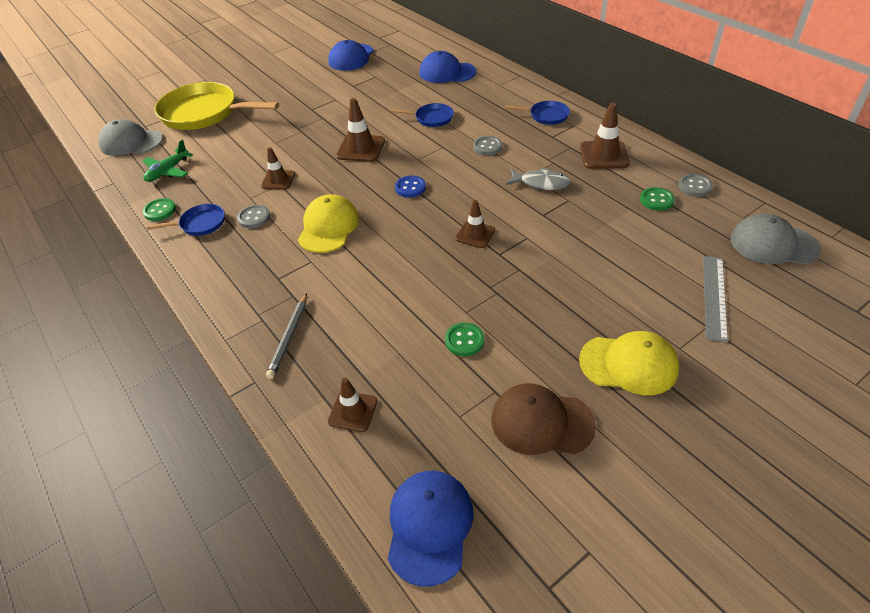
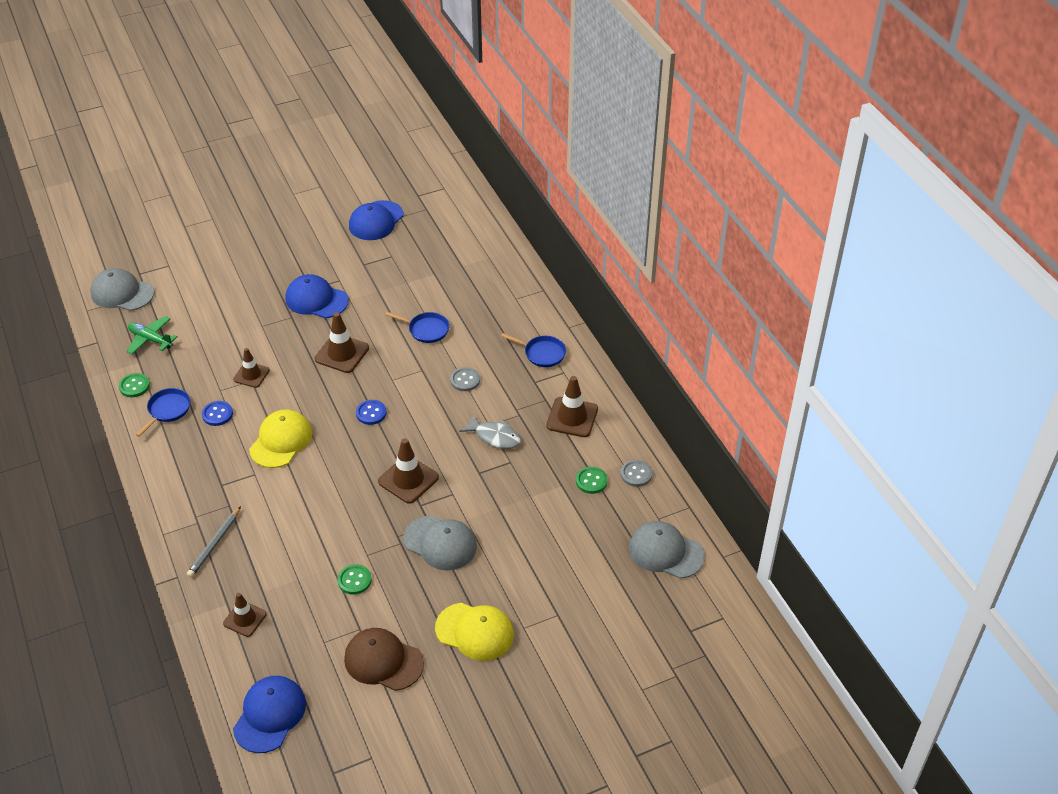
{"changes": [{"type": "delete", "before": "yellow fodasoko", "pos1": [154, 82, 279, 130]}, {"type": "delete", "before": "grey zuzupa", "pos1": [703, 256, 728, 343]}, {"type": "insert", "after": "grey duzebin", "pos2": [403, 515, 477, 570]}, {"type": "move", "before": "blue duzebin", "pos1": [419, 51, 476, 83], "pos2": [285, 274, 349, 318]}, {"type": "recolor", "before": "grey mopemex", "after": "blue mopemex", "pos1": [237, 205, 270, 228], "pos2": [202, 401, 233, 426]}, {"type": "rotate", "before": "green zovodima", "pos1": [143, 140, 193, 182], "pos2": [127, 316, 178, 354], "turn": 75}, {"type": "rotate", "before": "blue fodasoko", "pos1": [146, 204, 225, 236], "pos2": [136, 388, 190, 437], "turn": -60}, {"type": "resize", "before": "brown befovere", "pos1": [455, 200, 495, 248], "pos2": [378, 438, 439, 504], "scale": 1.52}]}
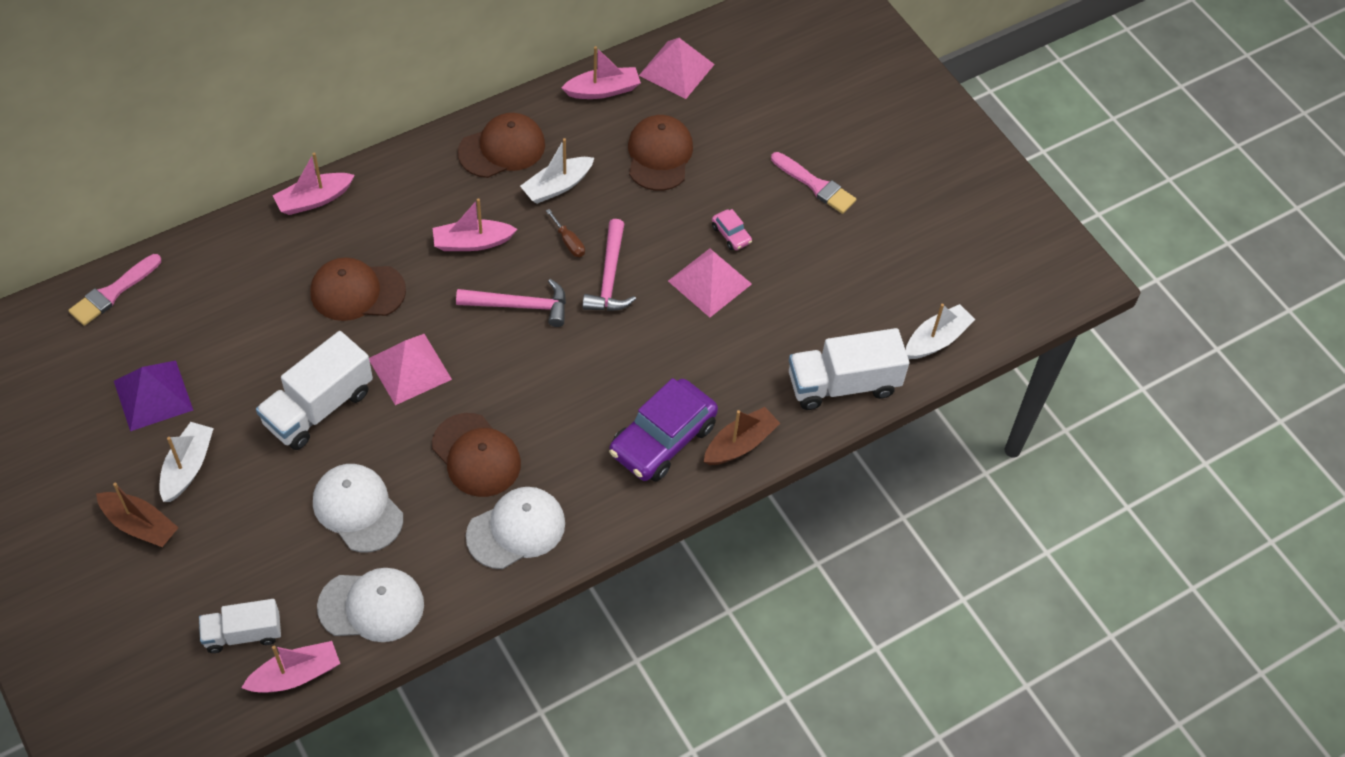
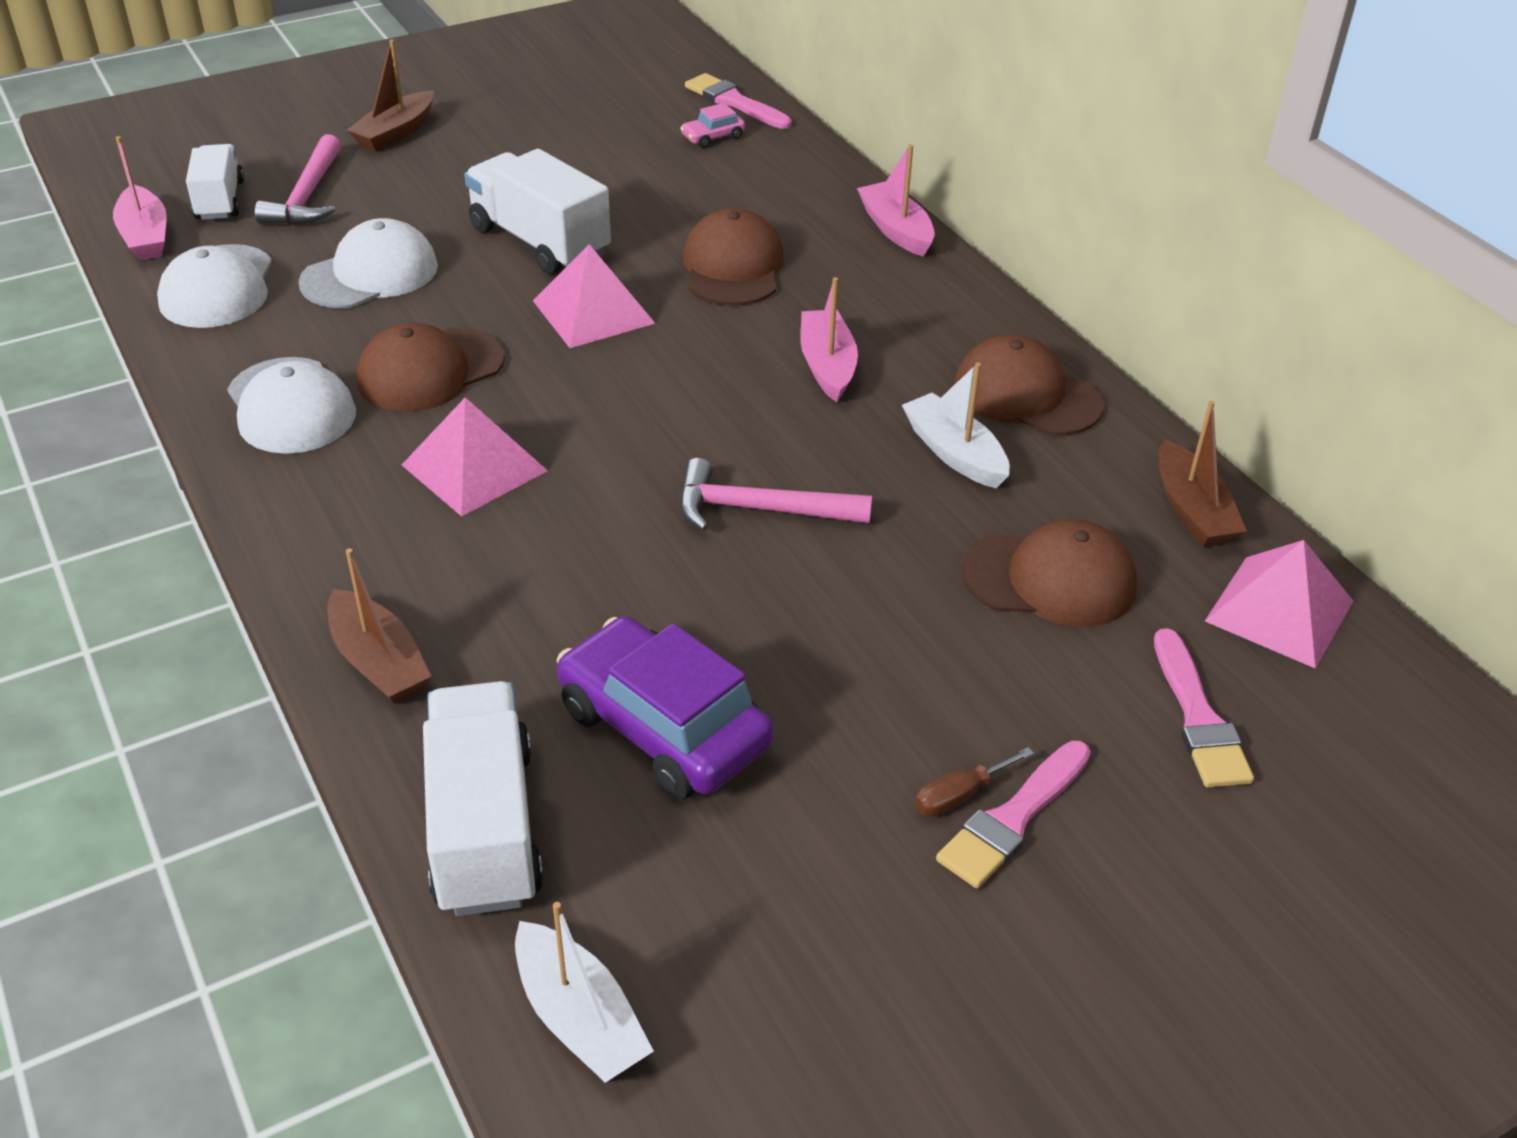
{"changes": [{"type": "delete", "before": "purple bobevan", "pos1": [114, 361, 193, 431]}, {"type": "delete", "before": "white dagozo", "pos1": [159, 422, 214, 502]}, {"type": "insert", "after": "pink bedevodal", "pos2": [1154, 628, 1254, 787]}, {"type": "move", "before": "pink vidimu", "pos1": [456, 279, 566, 327], "pos2": [255, 134, 341, 225]}, {"type": "move", "before": "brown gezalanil", "pos1": [546, 209, 585, 257], "pos2": [915, 747, 1034, 817]}, {"type": "move", "before": "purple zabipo", "pos1": [609, 378, 718, 482], "pos2": [557, 616, 774, 800]}, {"type": "move", "before": "pink bobevan", "pos1": [668, 248, 752, 317], "pos2": [402, 397, 548, 517]}, {"type": "move", "before": "pink zabipo", "pos1": [712, 209, 752, 250], "pos2": [680, 103, 745, 148]}, {"type": "recolor", "before": "pink dagozo", "after": "brown dagozo", "pos1": [561, 46, 641, 99], "pos2": [1159, 401, 1247, 547]}, {"type": "rotate", "before": "brown duzebin", "pos1": [458, 113, 545, 178], "pos2": [954, 335, 1104, 436], "turn": 150}]}
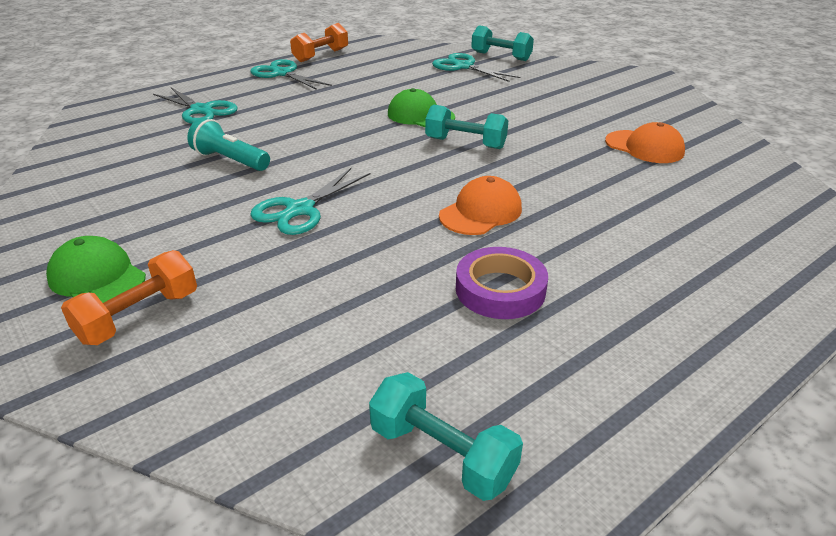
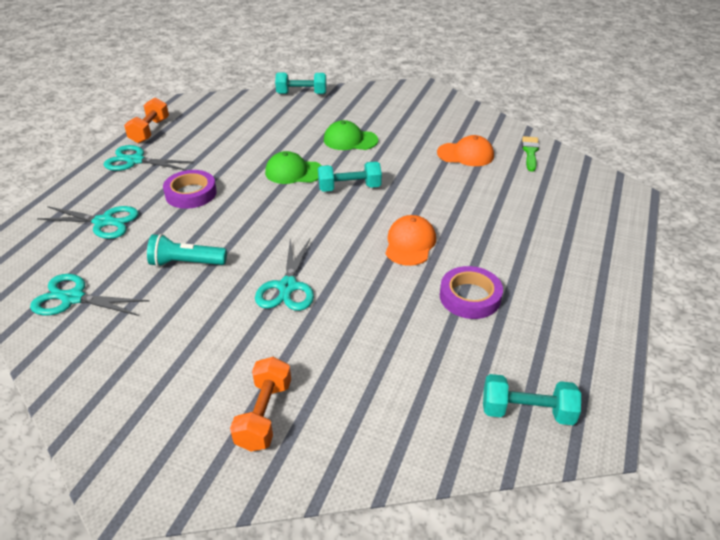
{"changes": [{"type": "insert", "after": "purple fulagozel", "pos2": [163, 170, 217, 209]}, {"type": "insert", "after": "green bedevodal", "pos2": [522, 136, 539, 172]}, {"type": "move", "before": "green duzebin", "pos1": [46, 236, 146, 303], "pos2": [324, 120, 378, 150]}, {"type": "move", "before": "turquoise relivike", "pos1": [432, 53, 520, 82], "pos2": [30, 274, 149, 316]}]}
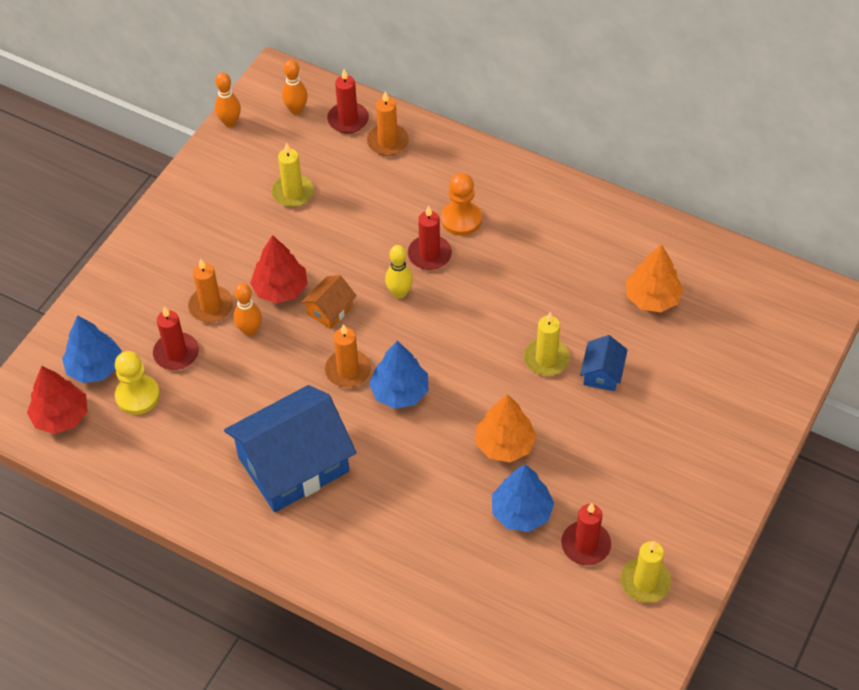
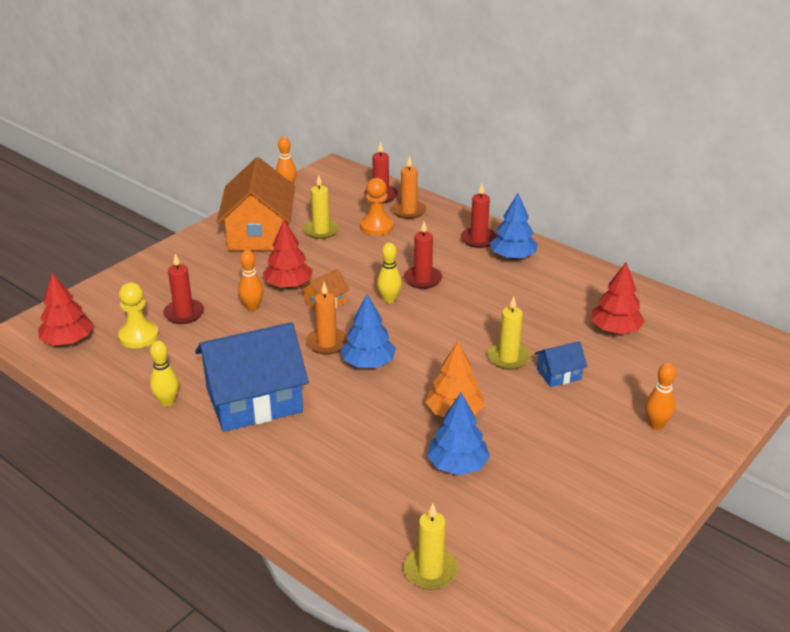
{"changes": [{"type": "delete", "before": "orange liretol", "pos1": [188, 259, 233, 322]}, {"type": "insert", "after": "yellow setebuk", "pos2": [150, 341, 179, 407]}, {"type": "insert", "after": "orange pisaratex", "pos2": [217, 157, 295, 251]}, {"type": "move", "before": "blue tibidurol", "pos1": [62, 315, 121, 383], "pos2": [490, 193, 538, 260]}, {"type": "move", "before": "orange setebuk", "pos1": [282, 60, 308, 115], "pos2": [645, 363, 676, 430]}, {"type": "move", "before": "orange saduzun", "pos1": [441, 173, 482, 236], "pos2": [360, 178, 394, 236]}, {"type": "move", "before": "red liretol", "pos1": [561, 503, 611, 565], "pos2": [461, 184, 497, 248]}, {"type": "move", "before": "yellow liretol", "pos1": [620, 541, 671, 603], "pos2": [403, 503, 458, 590]}, {"type": "recolor", "before": "orange tibidurol", "after": "red tibidurol", "pos1": [626, 244, 683, 312], "pos2": [591, 262, 645, 334]}, {"type": "rotate", "before": "blue pisaratex", "pos1": [580, 335, 628, 391], "pos2": [535, 341, 588, 387], "turn": 45}]}
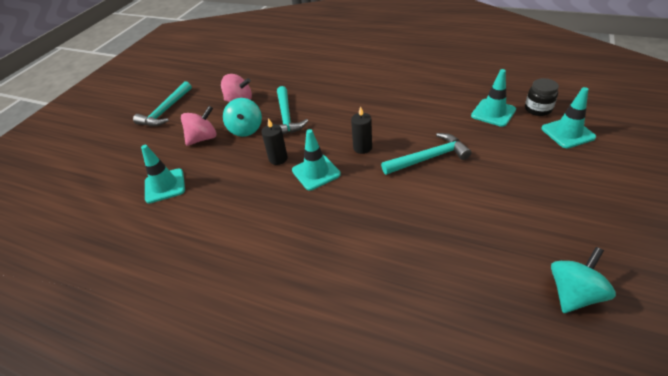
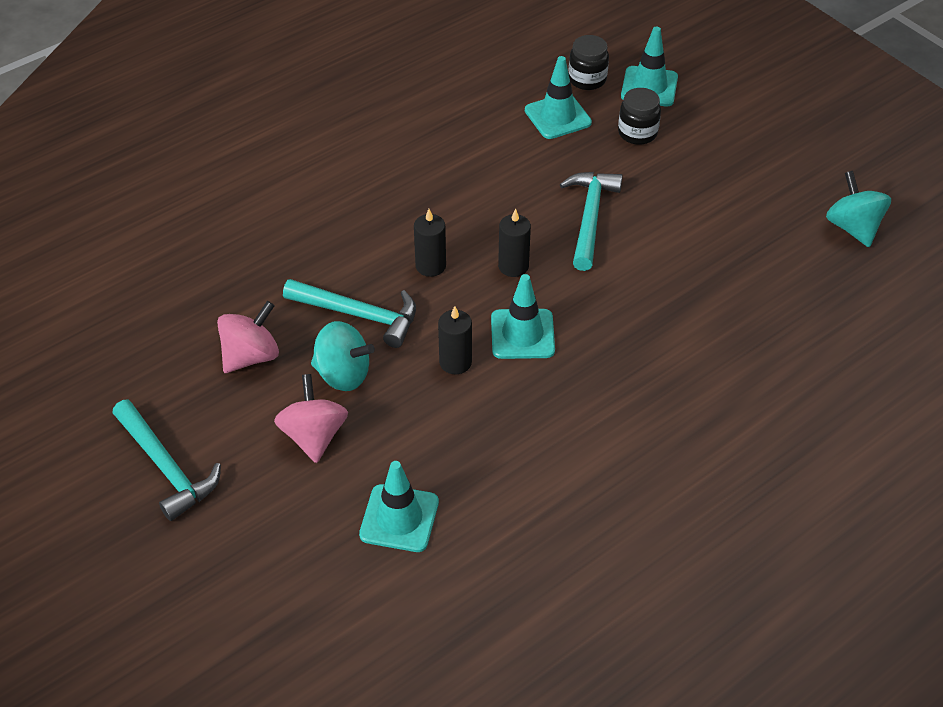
{"changes": [{"type": "insert", "after": "black liretol", "pos2": [414, 209, 446, 277]}, {"type": "insert", "after": "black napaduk", "pos2": [618, 88, 661, 145]}]}
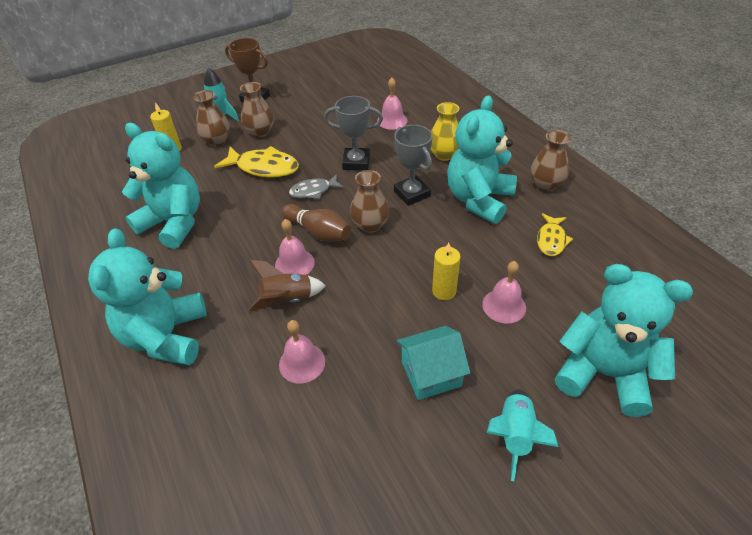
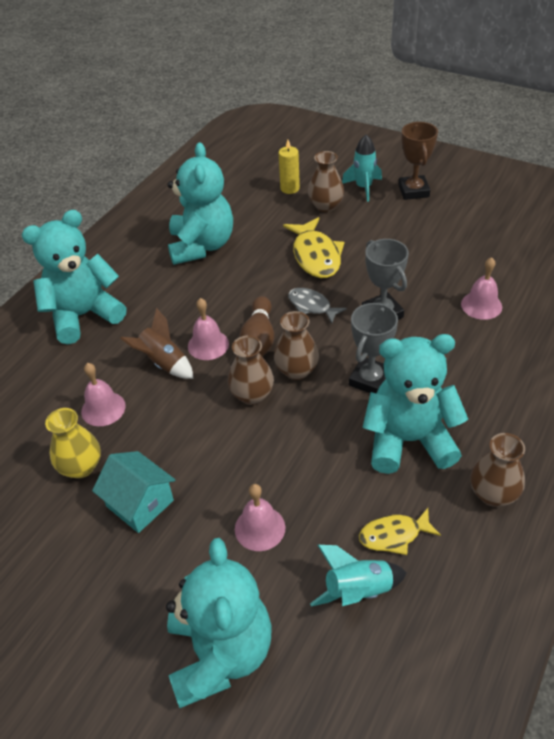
{"changes": [{"type": "delete", "before": "yellow liretol", "pos1": [432, 243, 460, 300]}, {"type": "move", "before": "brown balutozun", "pos1": [240, 82, 274, 137], "pos2": [228, 335, 274, 405]}, {"type": "move", "before": "yellow balutozun", "pos1": [431, 102, 459, 161], "pos2": [45, 408, 101, 479]}, {"type": "move", "before": "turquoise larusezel", "pos1": [487, 389, 559, 481], "pos2": [310, 545, 407, 606]}]}
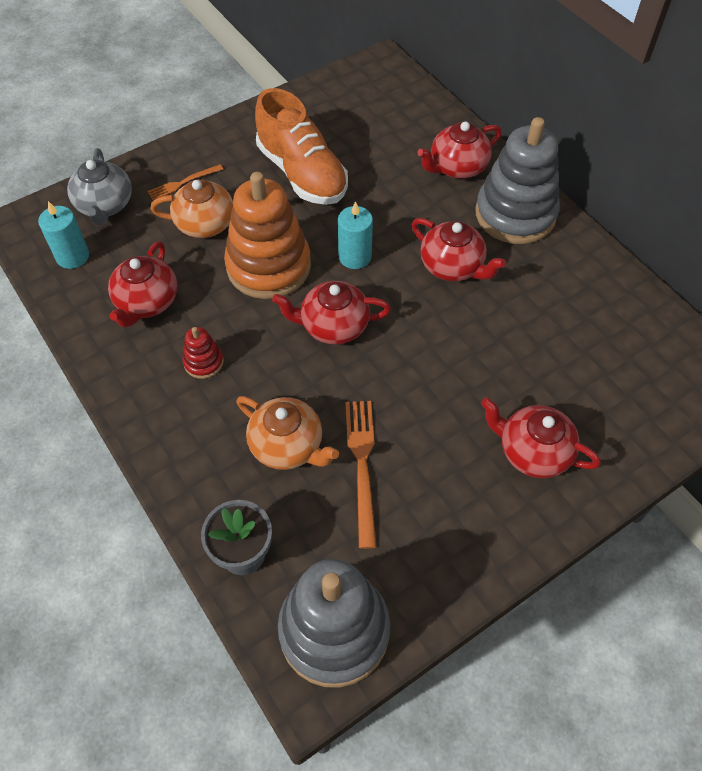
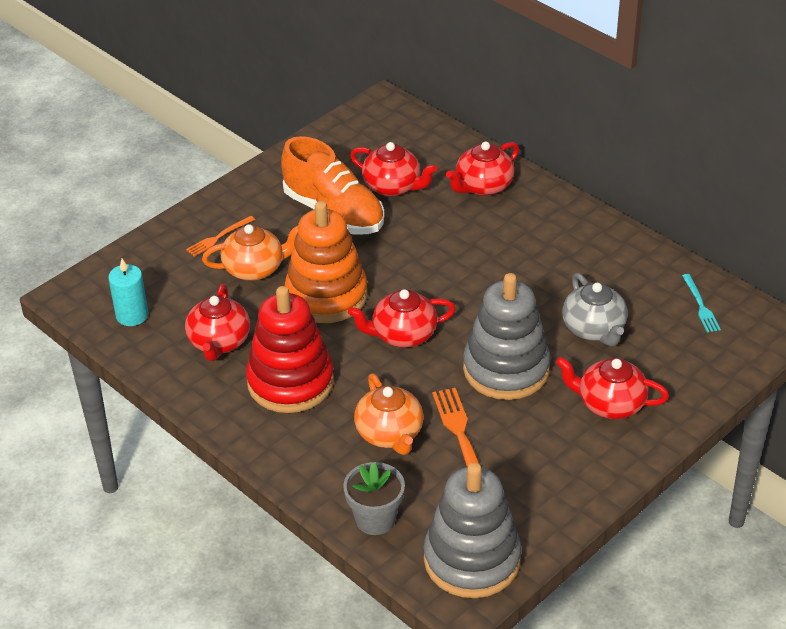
{"changes": [{"type": "delete", "before": "turquoise liretol", "pos1": [338, 201, 373, 269]}, {"type": "insert", "after": "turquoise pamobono", "pos2": [682, 274, 721, 332]}, {"type": "move", "before": "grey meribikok", "pos1": [67, 148, 132, 225], "pos2": [562, 273, 628, 346]}, {"type": "move", "before": "red meribikok", "pos1": [412, 218, 506, 281], "pos2": [350, 142, 437, 197]}, {"type": "move", "before": "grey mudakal", "pos1": [475, 117, 560, 244], "pos2": [463, 273, 551, 400]}, {"type": "rotate", "before": "orange meribikok", "pos1": [236, 396, 339, 470], "pos2": [354, 373, 423, 455], "turn": 45}, {"type": "resize", "before": "red mudakal", "pos1": [183, 327, 224, 379], "pos2": [246, 286, 334, 413], "scale": 2.29}]}
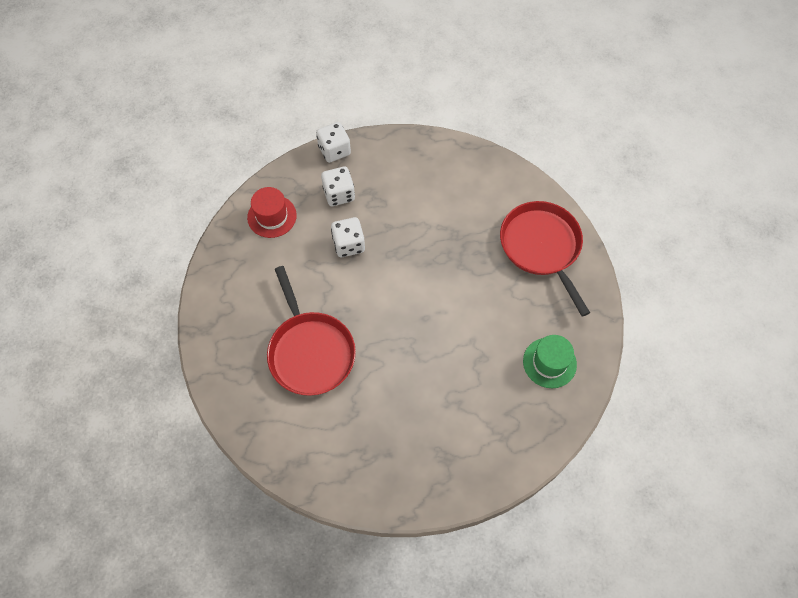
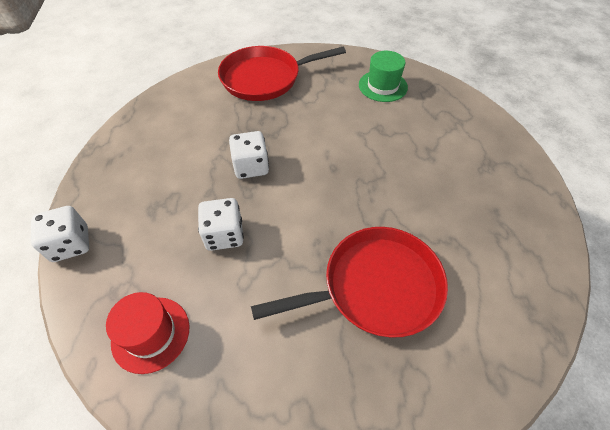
{"changes": [{"type": "move", "before": "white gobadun", "pos1": [321, 167, 355, 206], "pos2": [229, 131, 269, 179]}]}
